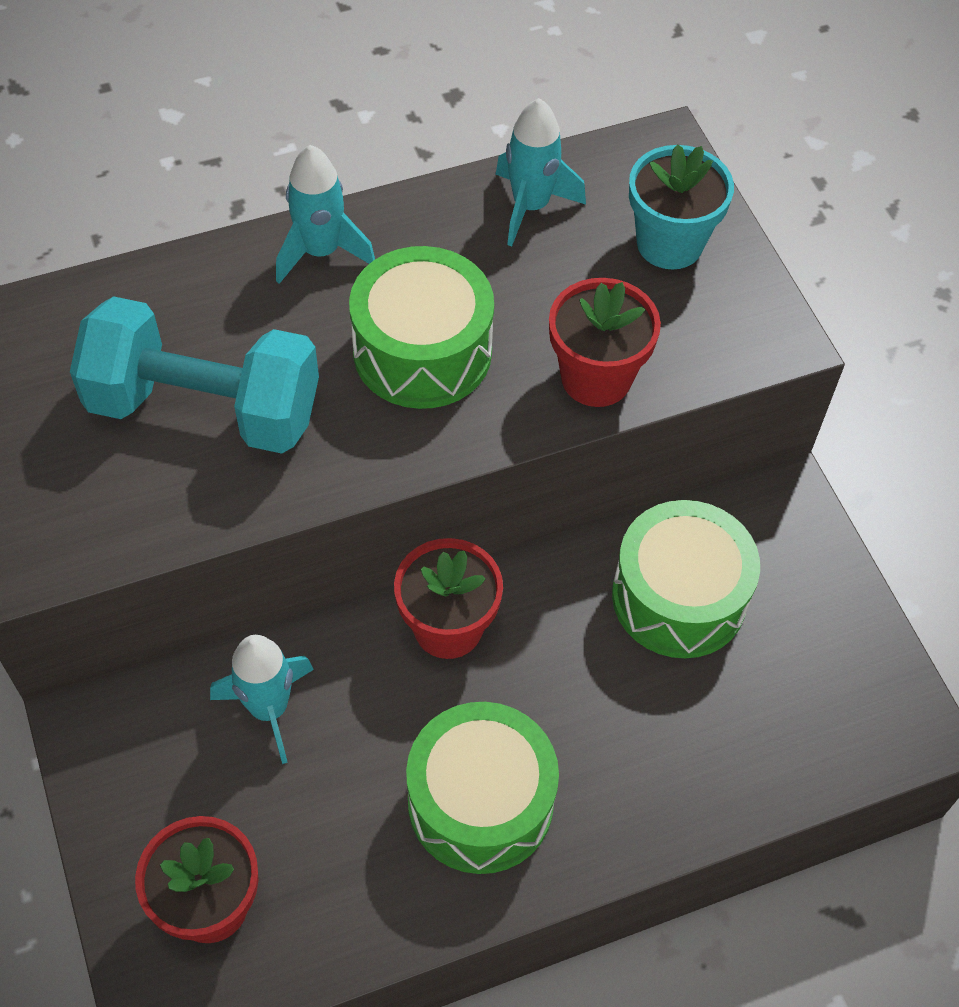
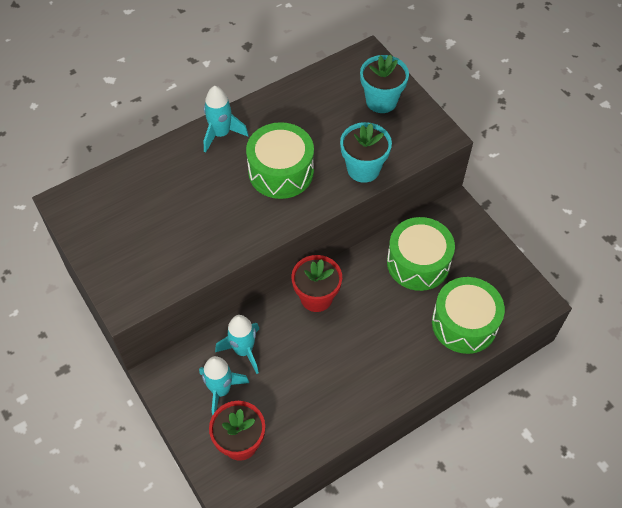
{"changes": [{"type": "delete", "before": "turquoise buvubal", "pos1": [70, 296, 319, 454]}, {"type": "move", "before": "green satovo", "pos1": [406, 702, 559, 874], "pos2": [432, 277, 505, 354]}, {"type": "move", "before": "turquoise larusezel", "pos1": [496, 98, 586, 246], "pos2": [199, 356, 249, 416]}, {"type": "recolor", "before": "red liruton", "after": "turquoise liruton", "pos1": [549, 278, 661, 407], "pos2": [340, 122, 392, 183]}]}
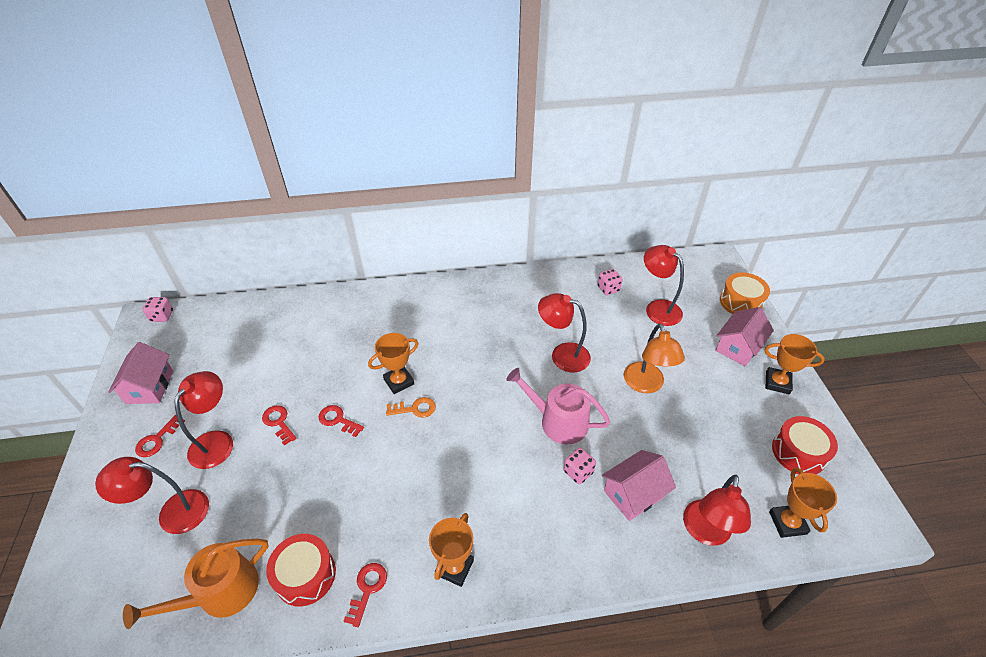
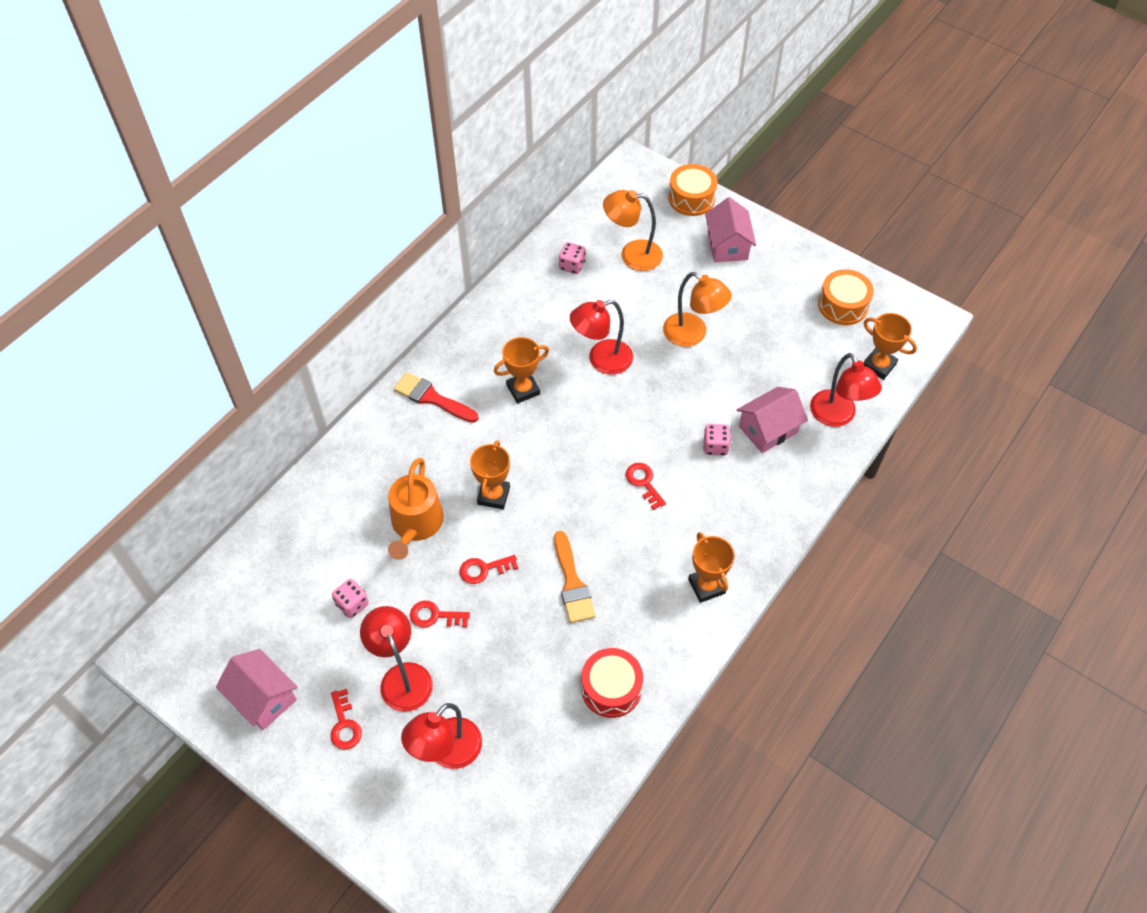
{"changes": [{"type": "delete", "before": "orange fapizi", "pos1": [386, 397, 436, 418]}, {"type": "delete", "before": "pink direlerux", "pos1": [506, 368, 610, 445]}, {"type": "insert", "after": "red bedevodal", "pos2": [393, 372, 479, 423]}, {"type": "insert", "after": "orange bedevodal", "pos2": [554, 531, 596, 623]}, {"type": "move", "before": "orange direlerux", "pos1": [123, 538, 268, 629], "pos2": [388, 458, 444, 560]}, {"type": "move", "before": "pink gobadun", "pos1": [143, 297, 173, 322], "pos2": [332, 579, 369, 618]}, {"type": "move", "before": "red fapizi", "pos1": [343, 563, 387, 627], "pos2": [626, 463, 666, 510]}, {"type": "move", "before": "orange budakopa", "pos1": [765, 334, 825, 395], "pos2": [494, 337, 549, 404]}, {"type": "recolor", "before": "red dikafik", "after": "orange dikafik", "pos1": [644, 245, 684, 326], "pos2": [603, 190, 663, 271]}, {"type": "recolor", "before": "red satovo", "after": "orange satovo", "pos1": [772, 416, 838, 474], "pos2": [818, 269, 874, 325]}, {"type": "rotate", "before": "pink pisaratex", "pos1": [602, 450, 676, 521], "pos2": [737, 387, 808, 453], "turn": 45}]}
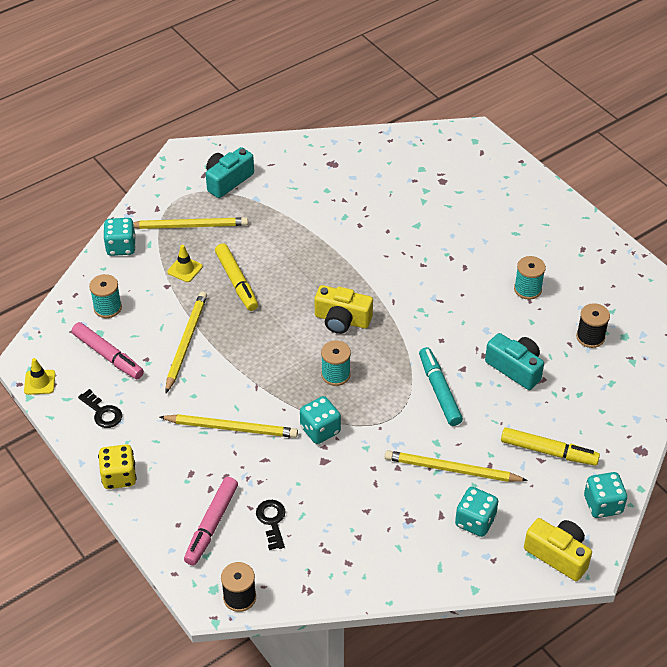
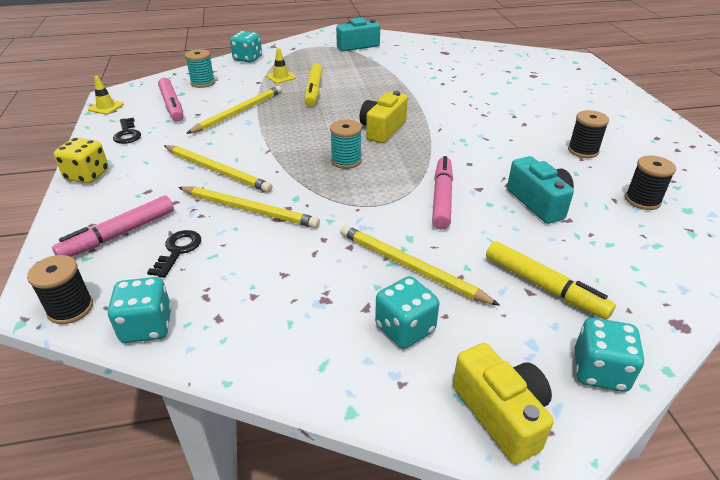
{"changes": [{"type": "move", "before": "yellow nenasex", "pos1": [133, 217, 248, 229], "pos2": [178, 186, 320, 228]}, {"type": "move", "before": "turquoise gobadun", "pos1": [300, 396, 341, 444], "pos2": [107, 277, 172, 343]}, {"type": "recolor", "before": "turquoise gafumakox", "after": "pink gafumakox", "pos1": [419, 347, 463, 426], "pos2": [432, 156, 453, 229]}, {"type": "recolor", "before": "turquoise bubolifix", "after": "black bubolifix", "pos1": [514, 256, 546, 300], "pos2": [568, 110, 609, 158]}, {"type": "rotate", "before": "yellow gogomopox", "pos1": [315, 285, 373, 334], "pos2": [359, 91, 408, 143], "turn": 75}]}
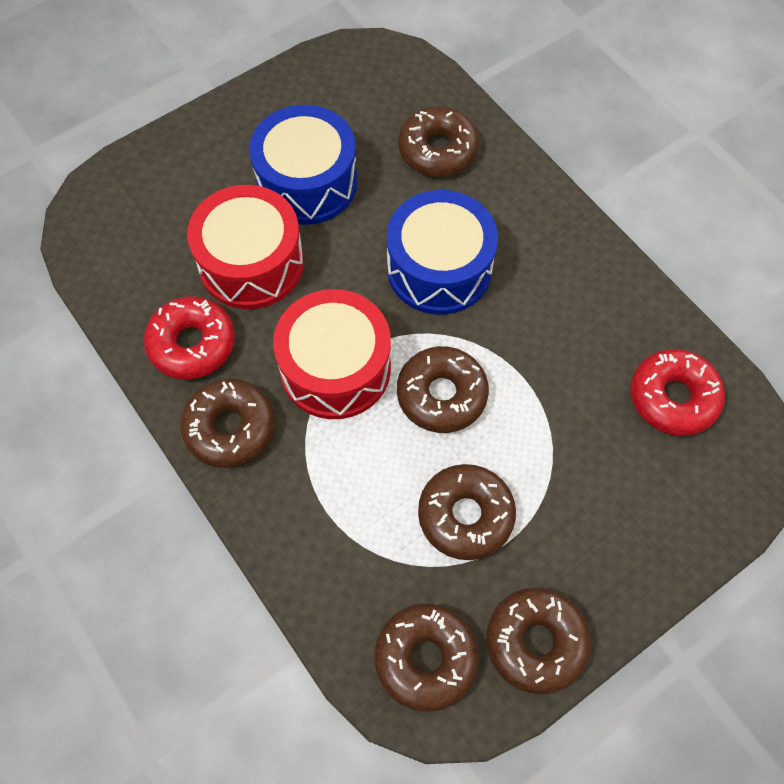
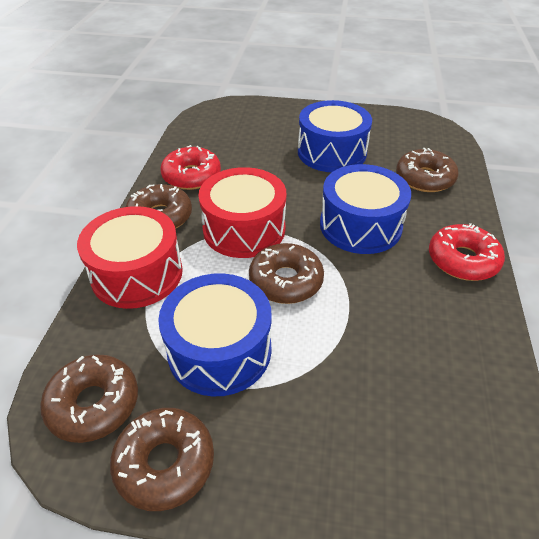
{"changes": [{"type": "move", "before": "red satovo", "pos1": [187, 185, 304, 309], "pos2": [77, 206, 183, 309]}, {"type": "move", "before": "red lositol", "pos1": [630, 349, 725, 436], "pos2": [429, 223, 505, 281]}, {"type": "replace", "before": "brown lositol", "after": "blue satovo", "pos1": [418, 464, 516, 560], "pos2": [158, 273, 272, 397]}]}
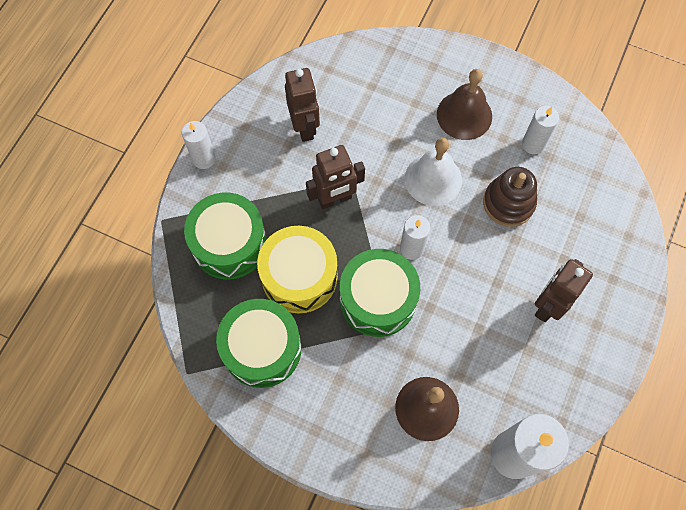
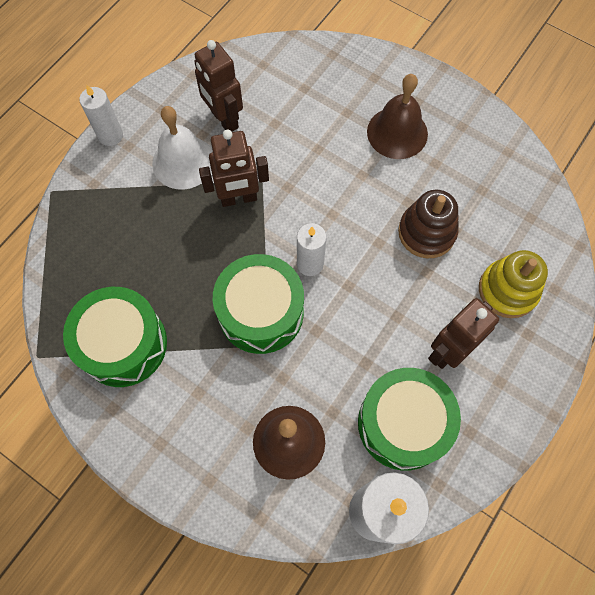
{"changes": [{"type": "delete", "before": "yellow satovo", "pos1": [257, 226, 338, 313]}, {"type": "delete", "before": "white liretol", "pos1": [522, 106, 559, 154]}, {"type": "insert", "after": "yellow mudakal", "pos2": [479, 250, 548, 318]}, {"type": "move", "before": "green satovo", "pos1": [184, 193, 267, 279], "pos2": [358, 368, 461, 471]}, {"type": "move", "before": "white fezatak", "pos1": [405, 138, 462, 206], "pos2": [152, 106, 212, 190]}, {"type": "rotate", "before": "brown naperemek", "pos1": [285, 68, 320, 142], "pos2": [194, 40, 243, 132], "turn": 150}]}
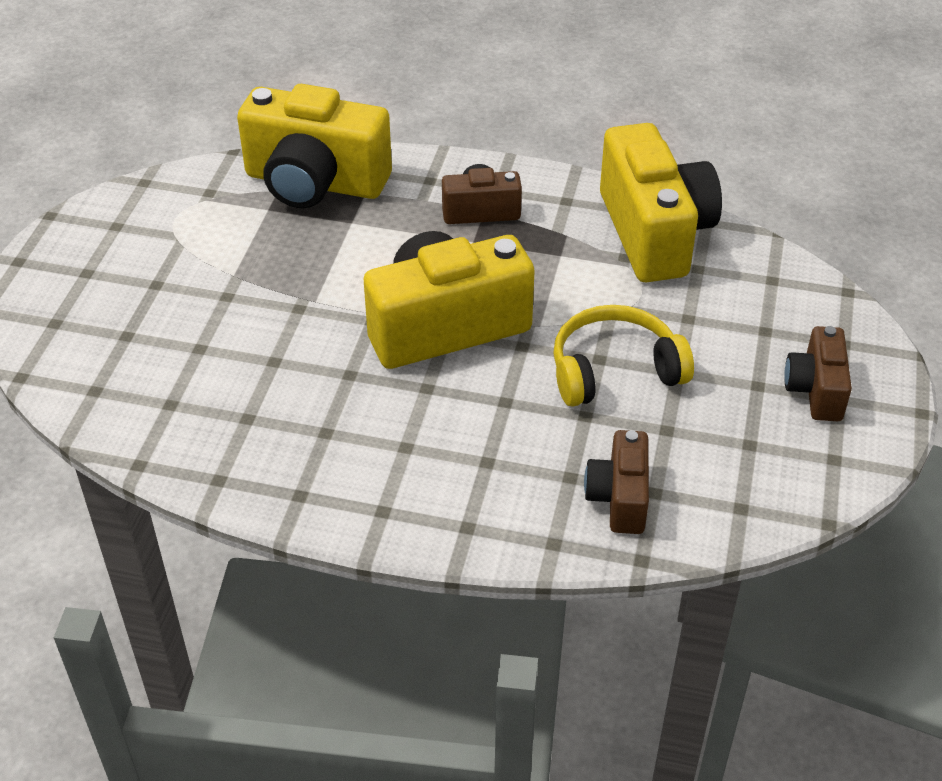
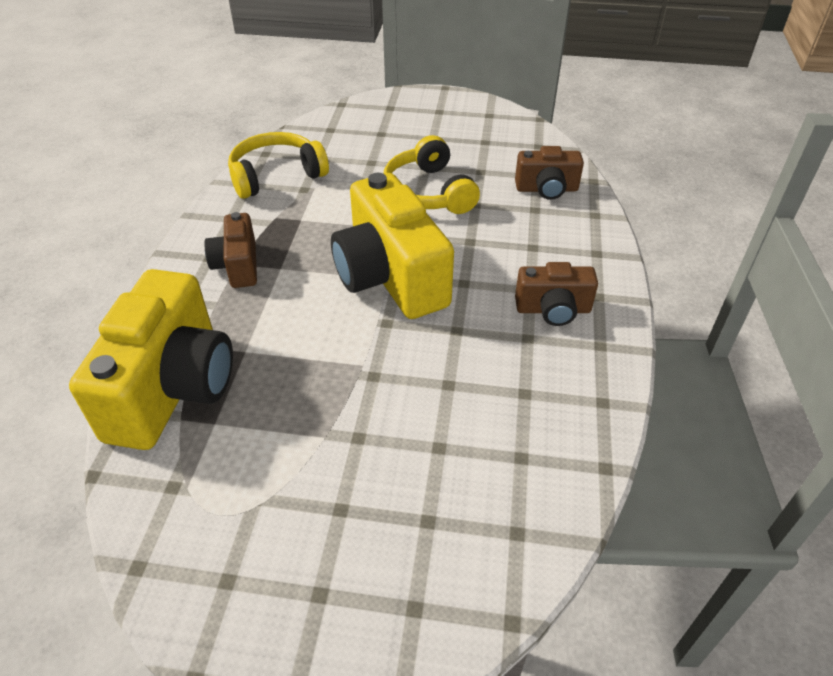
{"changes": [{"type": "move", "before": "brown gogomopox", "pos1": [784, 326, 852, 421], "pos2": [515, 262, 598, 326]}, {"type": "replace", "before": "yellow gogomopox", "after": "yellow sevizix", "pos1": [600, 123, 722, 282], "pos2": [228, 132, 329, 199]}]}
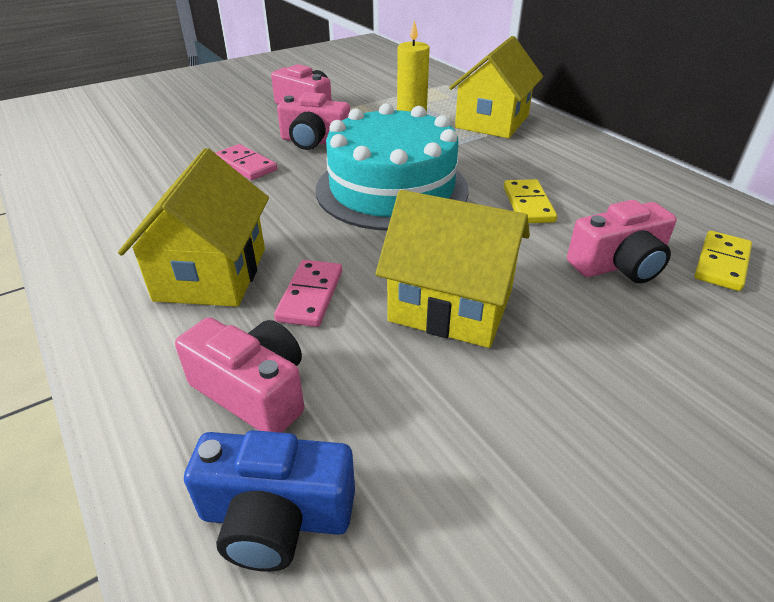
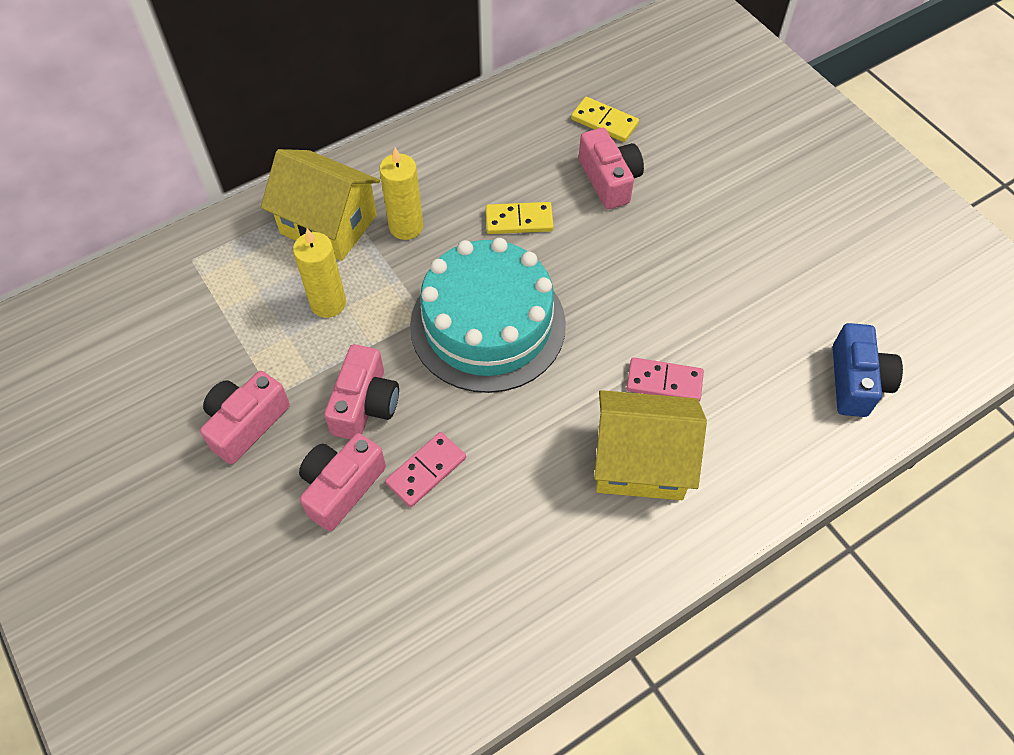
{"changes": [{"type": "delete", "before": "yellow pisaratex", "pos1": [376, 190, 530, 348]}, {"type": "insert", "after": "yellow liretol", "pos2": [379, 148, 423, 240]}, {"type": "move", "before": "pink gogomopox", "pos1": [175, 317, 304, 433], "pos2": [299, 433, 386, 531]}]}
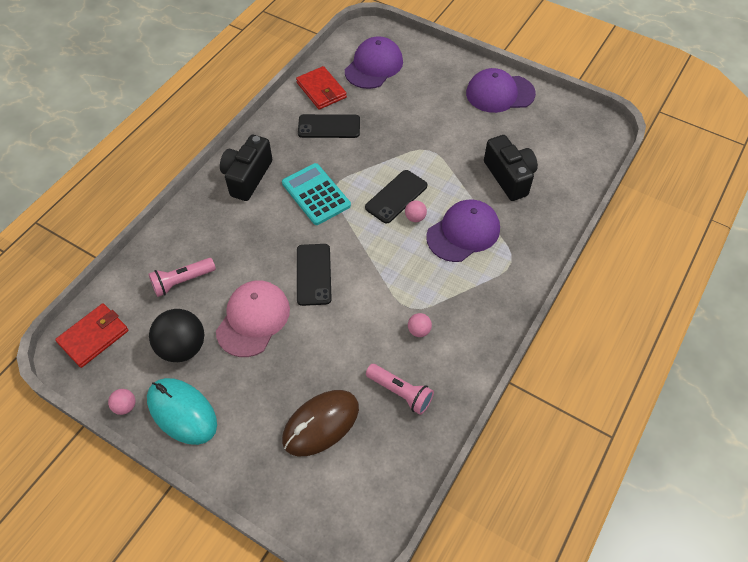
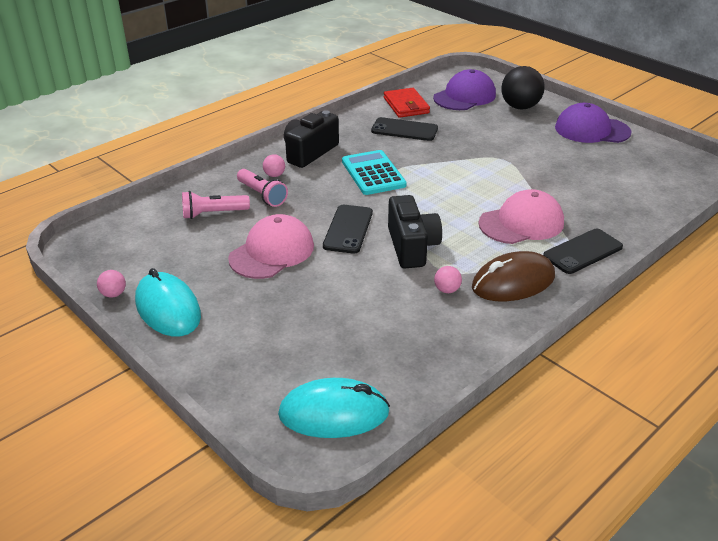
{"changes": [{"type": "delete", "before": "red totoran", "pos1": [55, 303, 129, 368]}, {"type": "insert", "after": "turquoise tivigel", "pos2": [278, 378, 390, 438]}, {"type": "move", "before": "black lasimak", "pos1": [149, 309, 204, 362], "pos2": [501, 66, 545, 110]}, {"type": "move", "before": "brown tivigel", "pos1": [282, 390, 359, 456], "pos2": [472, 251, 555, 301]}, {"type": "move", "before": "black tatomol", "pos1": [365, 170, 428, 223], "pos2": [543, 229, 623, 274]}, {"type": "move", "before": "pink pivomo", "pos1": [366, 364, 434, 415], "pos2": [237, 169, 288, 207]}, {"type": "move", "before": "pink lasimak", "pos1": [405, 200, 427, 222], "pos2": [263, 154, 285, 177]}, {"type": "move", "before": "black gogomopox", "pos1": [484, 135, 538, 201], "pos2": [388, 195, 442, 268]}, {"type": "recolor", "before": "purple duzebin", "after": "pink duzebin", "pos1": [426, 200, 500, 262], "pos2": [478, 189, 564, 244]}]}
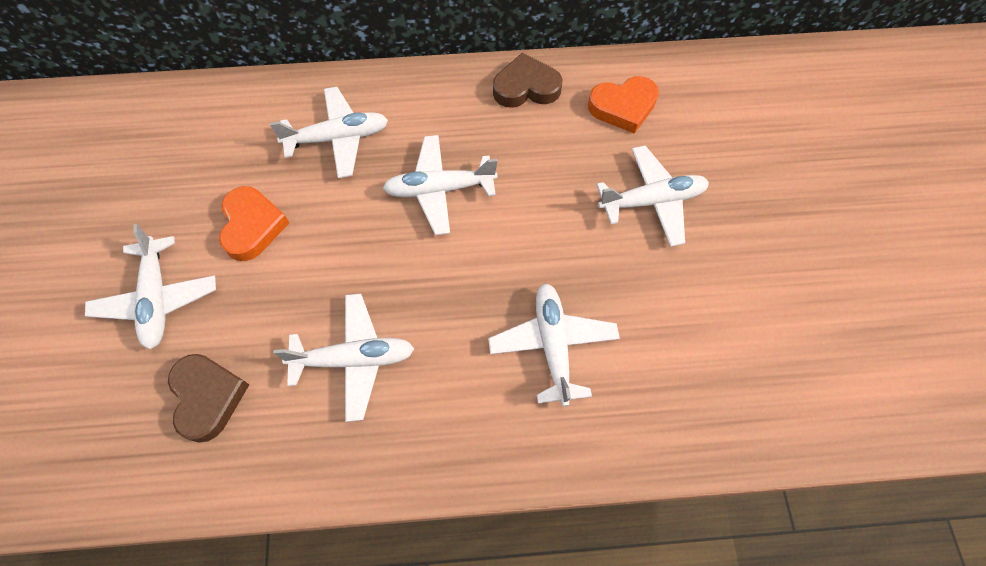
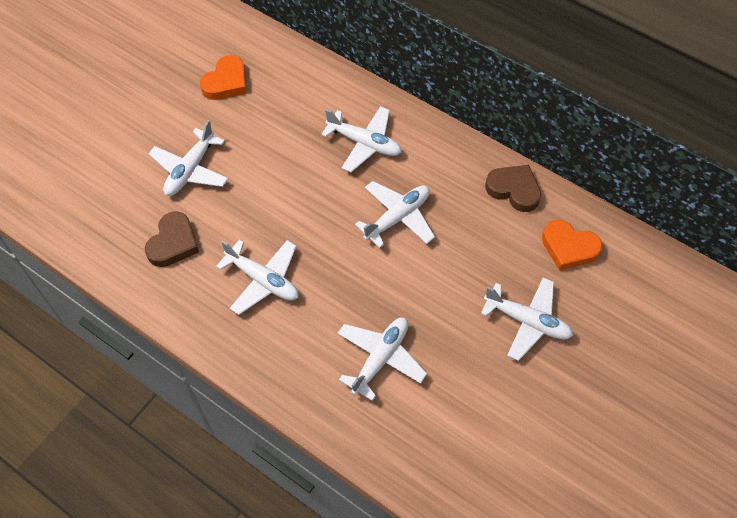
{"changes": [{"type": "move", "before": "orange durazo", "pos1": [219, 186, 289, 261], "pos2": [200, 55, 247, 100]}, {"type": "rotate", "before": "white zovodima", "pos1": [383, 135, 498, 235], "pos2": [355, 181, 435, 248], "turn": 105}]}
